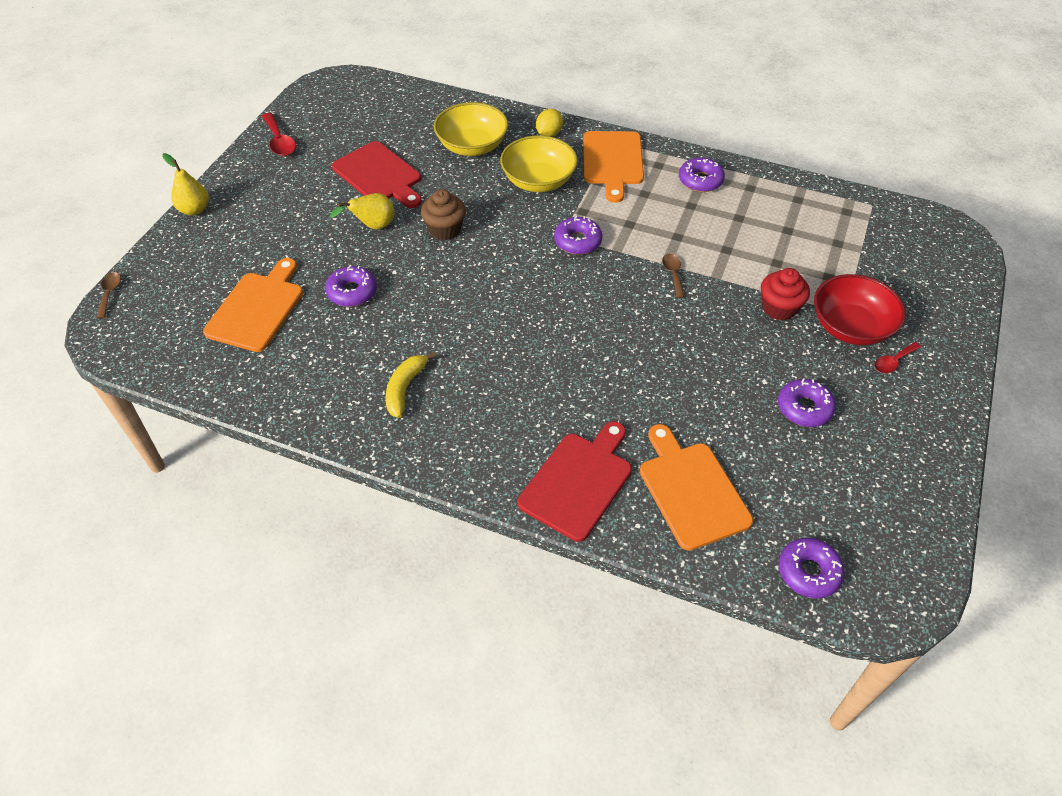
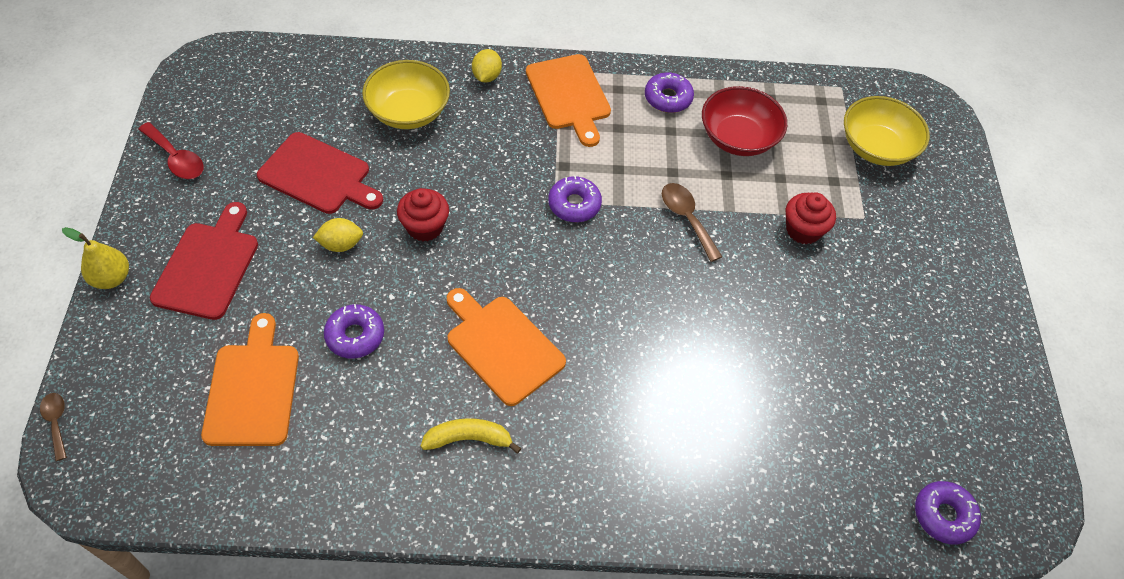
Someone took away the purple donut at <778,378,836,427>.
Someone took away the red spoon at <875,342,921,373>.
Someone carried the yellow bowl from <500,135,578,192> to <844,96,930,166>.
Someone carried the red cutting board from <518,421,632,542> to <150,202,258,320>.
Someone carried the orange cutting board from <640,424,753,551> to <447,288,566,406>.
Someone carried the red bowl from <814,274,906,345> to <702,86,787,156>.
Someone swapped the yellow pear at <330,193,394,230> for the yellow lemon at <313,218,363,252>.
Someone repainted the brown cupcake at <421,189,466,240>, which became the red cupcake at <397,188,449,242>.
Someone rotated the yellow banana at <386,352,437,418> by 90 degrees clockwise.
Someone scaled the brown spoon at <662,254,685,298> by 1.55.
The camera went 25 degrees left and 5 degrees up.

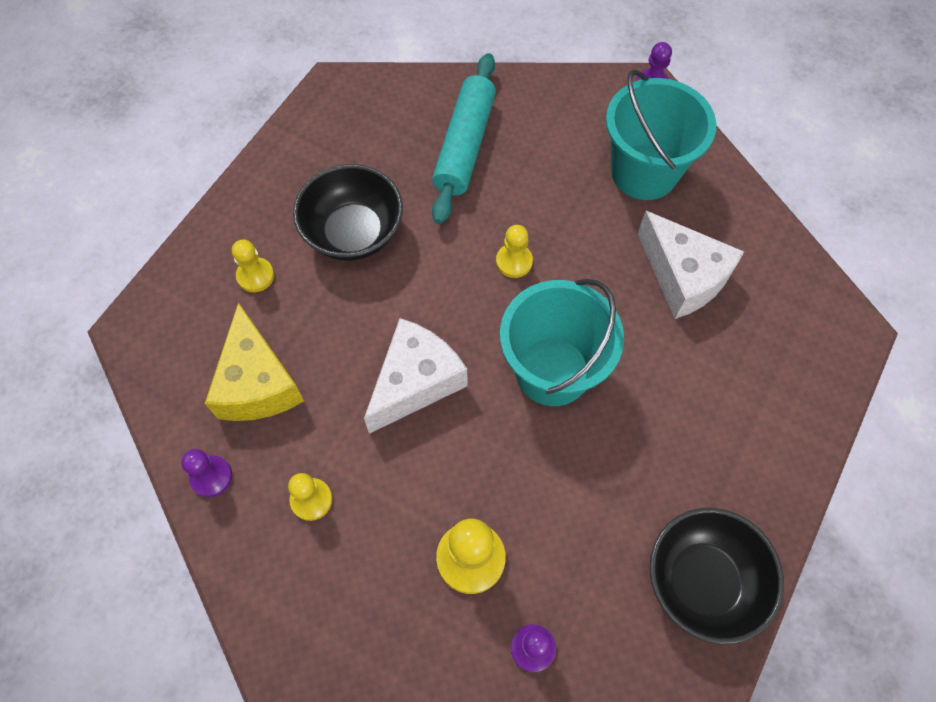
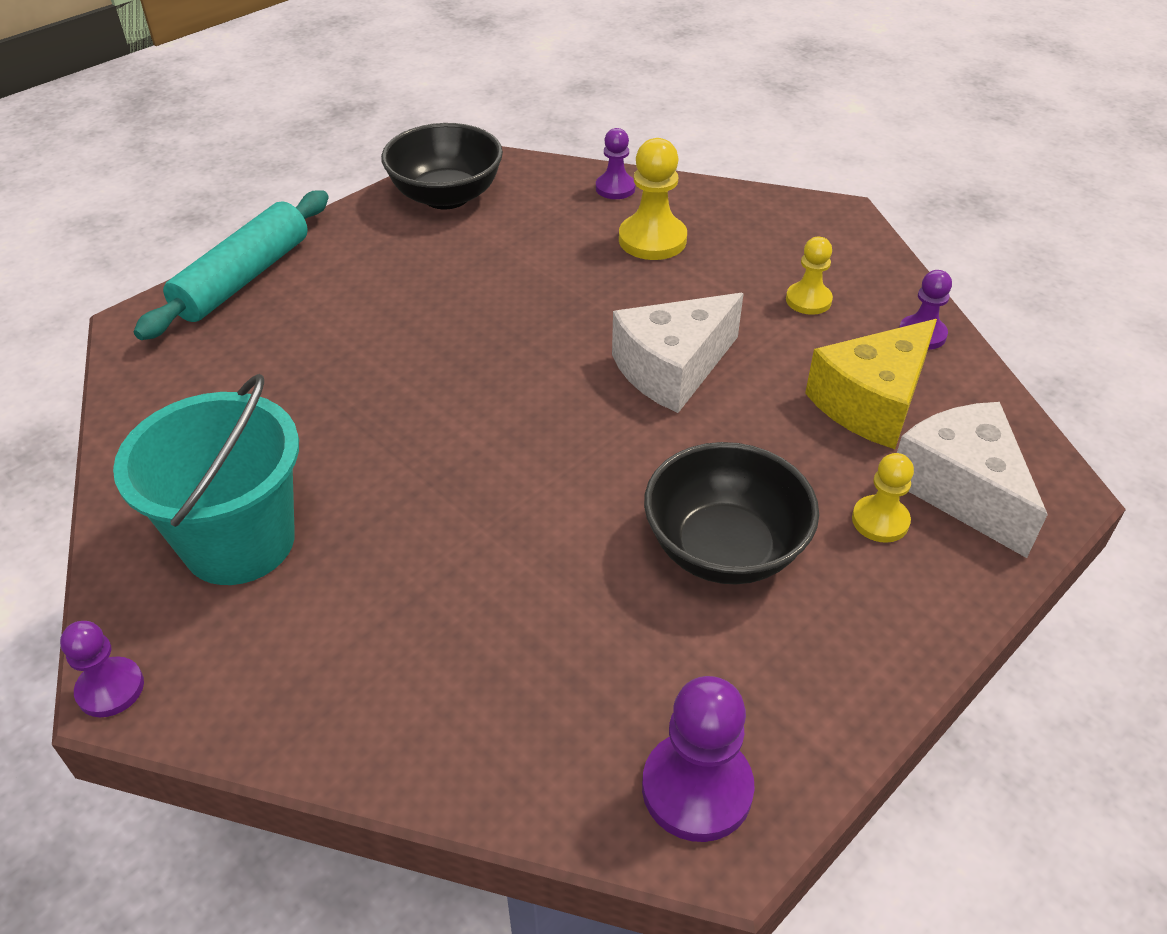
Someone took away the yellow pawn at <496,225,533,278>.
Someone took away the turquoise bucket at <500,279,624,406>.
Someone put down the purple pawn at <642,676,755,842>.
Someone carried the turquoise rolling pin from <432,53,496,224> to <134,190,329,340>.
Someone carried the white cheese from <637,211,744,319> to <897,402,1048,558>.
Someone rotated the yellow cheese at <205,302,304,421> by 135 degrees counterclockwise.
The camera went 165 degrees left and 20 degrees down.

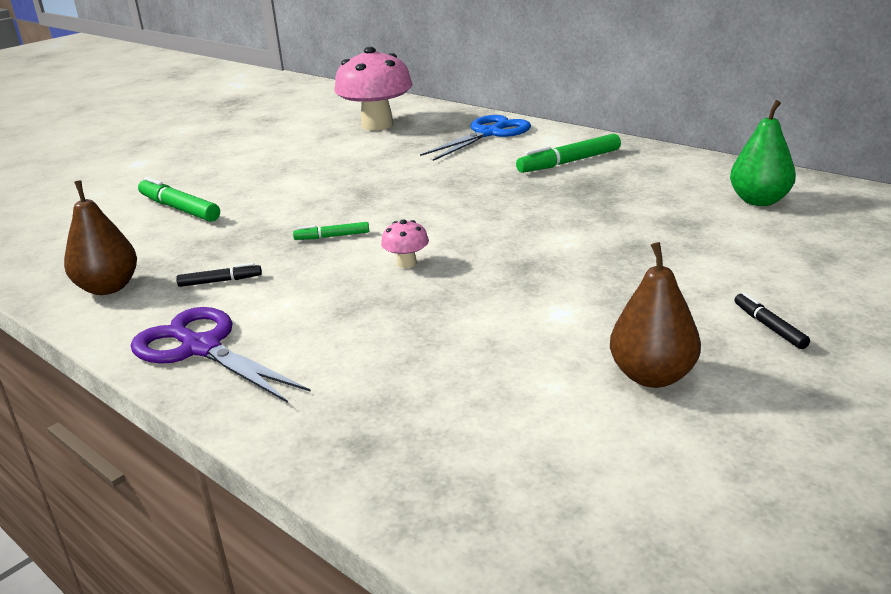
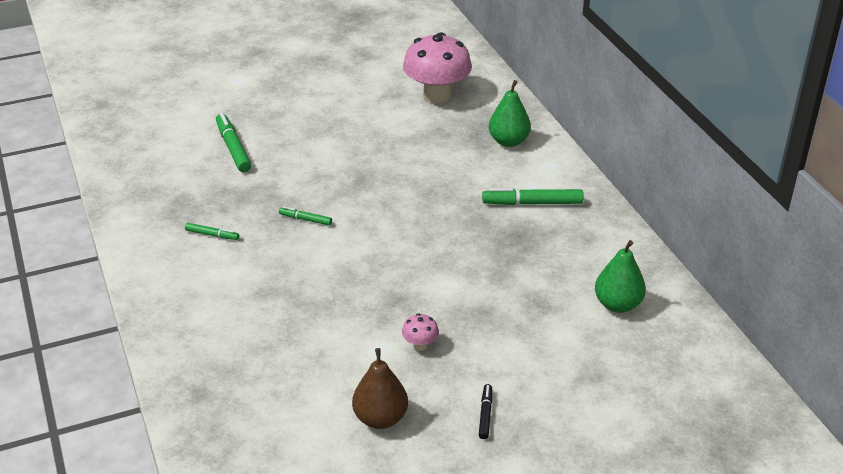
Someone took away the brown pear at <64,180,137,295>.
Someone took away the purple scissors at <131,307,311,403>.
Someone carried the pink mushroom from <381,219,429,268> to <402,313,439,351>.
Someone swapped the blue scissors at <420,115,531,161> for the green pear at <489,80,531,147>.
Someone repainted the black marker at <176,263,262,287>, which became the green marker at <185,223,239,240>.
The camera went 25 degrees right and 10 degrees up.

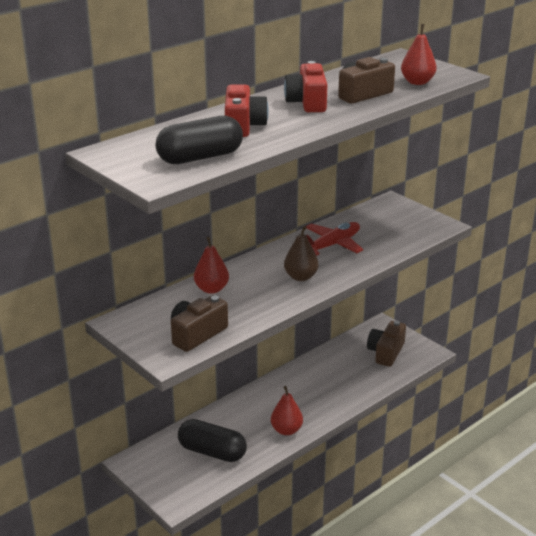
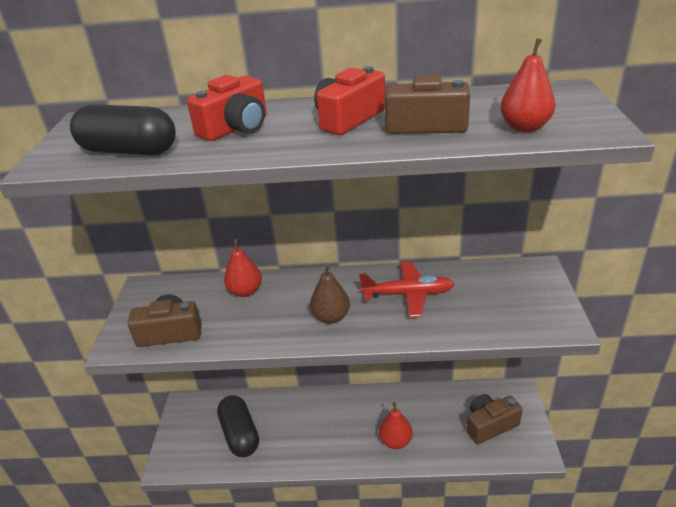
Someone carried the red pear from <271,386,303,435> to <379,402,413,449>.
The camera went 45 degrees right and 5 degrees up.

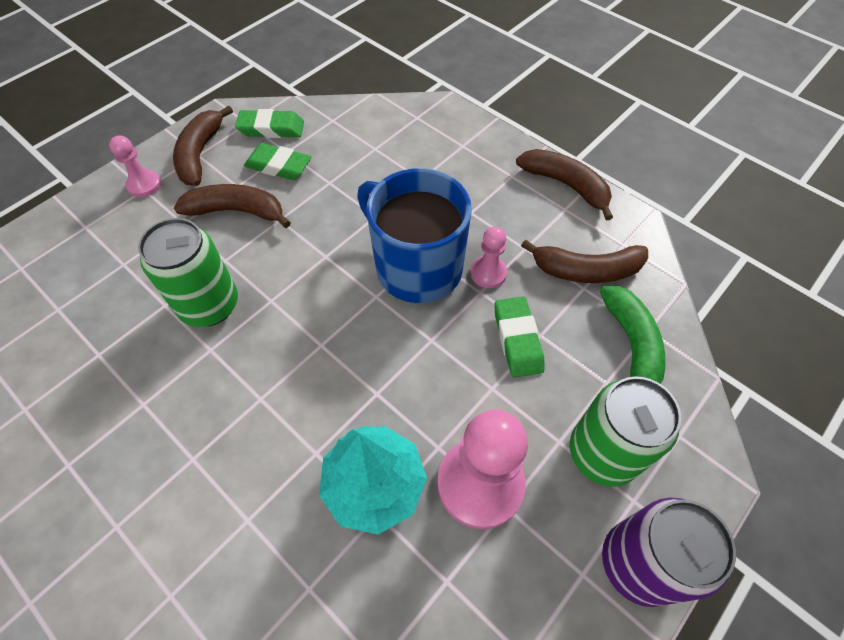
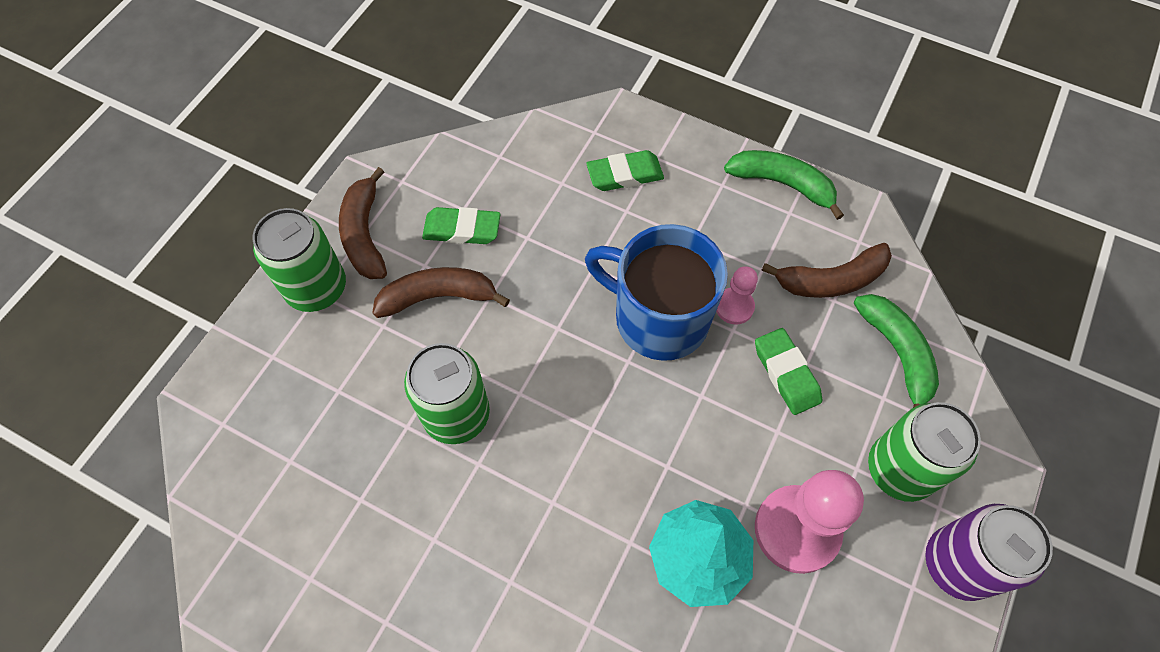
Someone carried the green eraser from <235,109,304,138> to <587,150,664,191>.
Someone swapped the pink pawn at <109,135,161,197> for the green can at <253,208,346,312>.
Someone repainted the brown banana at <516,149,613,221>, which became the green banana at <724,150,844,220>.
The camera went 15 degrees left and 5 degrees up.

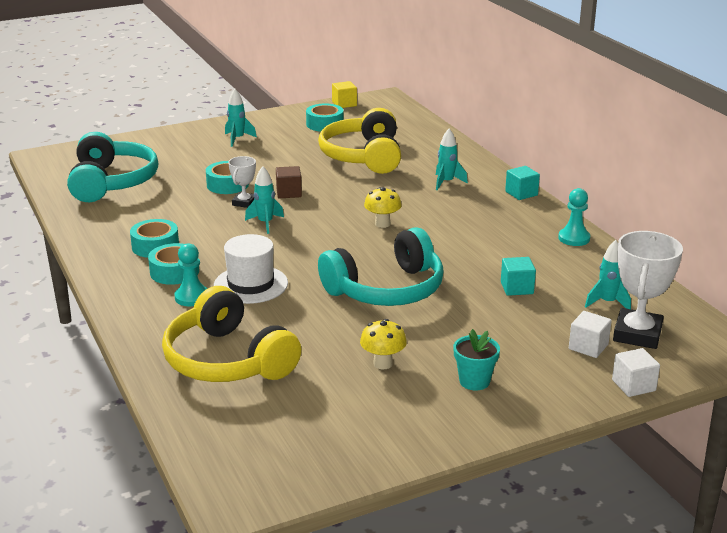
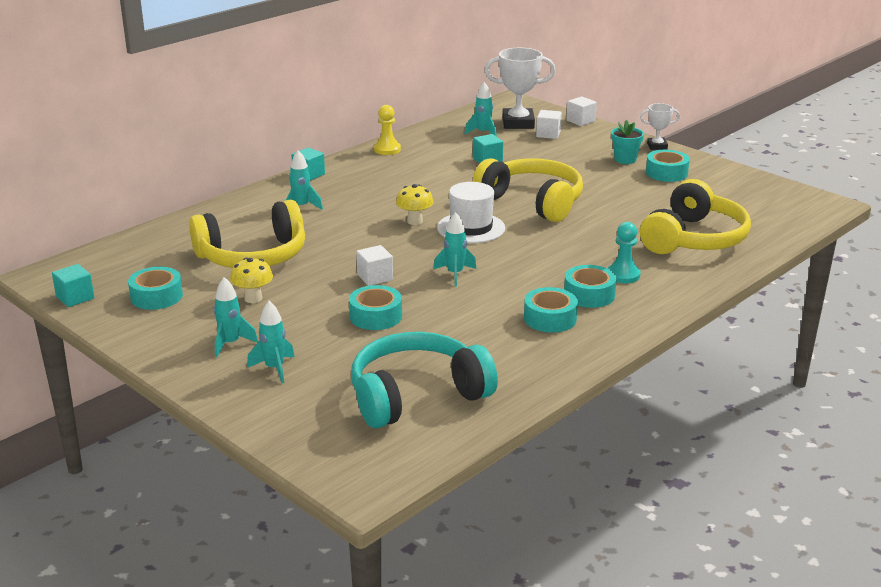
Someone put down the turquoise rocket at <247,301,294,383>.
Someone put down the turquoise tape at <646,150,690,182>.
Someone carried the white hat from <214,234,288,304> to <437,182,505,243>.
Someone carried the white trophy from <228,156,256,208> to <640,103,680,150>.
Someone carried the yellow mushroom from <360,319,407,369> to <230,258,273,303>.
Someone repainted the brown cube at <276,166,302,198>, which became the white cube at <356,245,393,286>.
Someone repainted the turquoise headphones at <318,227,444,306>, which became the yellow headphones at <473,158,583,222>.
Someone repainted the yellow cube at <332,81,357,108>, which became the turquoise cube at <52,264,94,307>.
Someone repainted the turquoise pawn at <558,188,590,246>, which became the yellow pawn at <374,105,401,155>.
The camera went 110 degrees left and 0 degrees up.

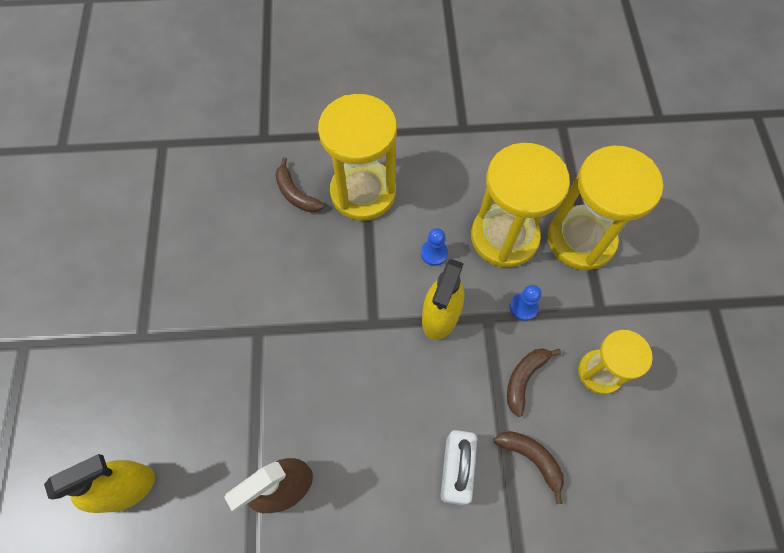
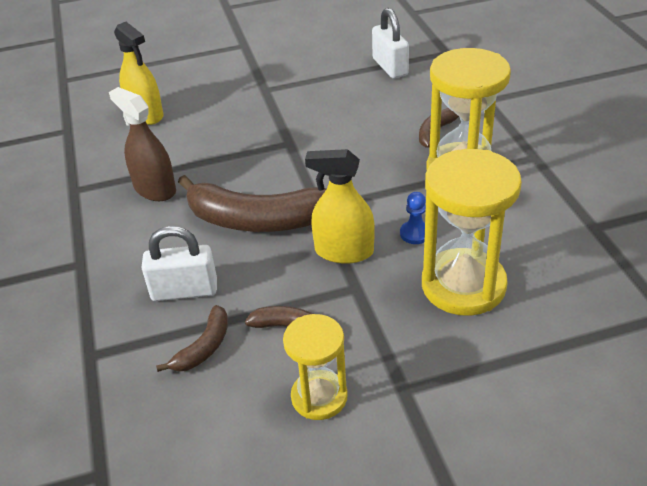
Someone took away the blue pawn at <510,285,541,321>.
Someone took away the yellow hourglass at <548,145,663,270>.
Someone put down the brown banana at <178,175,327,232>.
Someone put down the white padlock at <372,8,409,78>.
The camera went 80 degrees right and 25 degrees down.

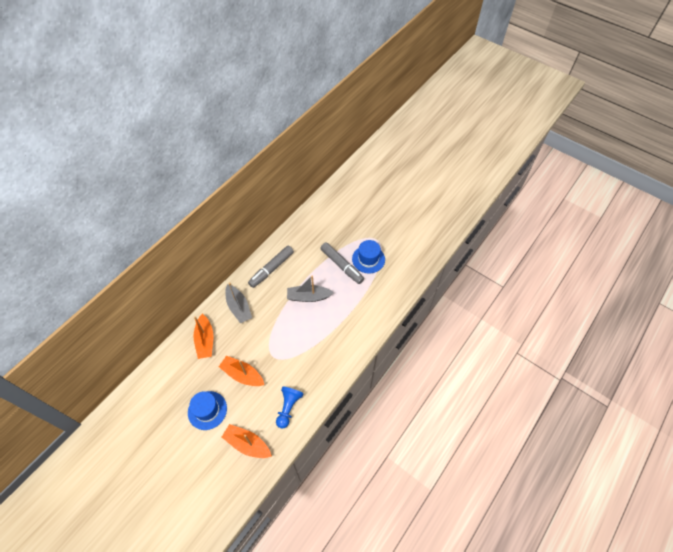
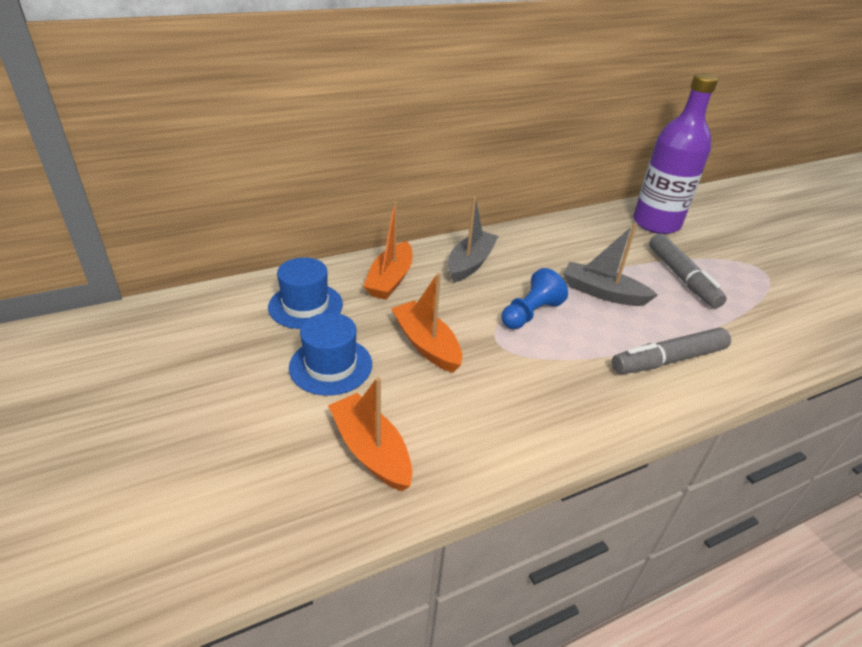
Someone put down the purple bottle at <633,73,718,234>.
Someone carried the grey marker from <248,246,294,288> to <612,328,731,374>.
Someone carried the blue pawn from <276,387,304,429> to <501,268,568,329>.
Someone carried the blue hat from <352,240,385,274> to <268,257,343,329>.
Someone rotated the grey boat at <225,282,252,323> by 150 degrees counterclockwise.
The camera went 25 degrees right and 20 degrees down.

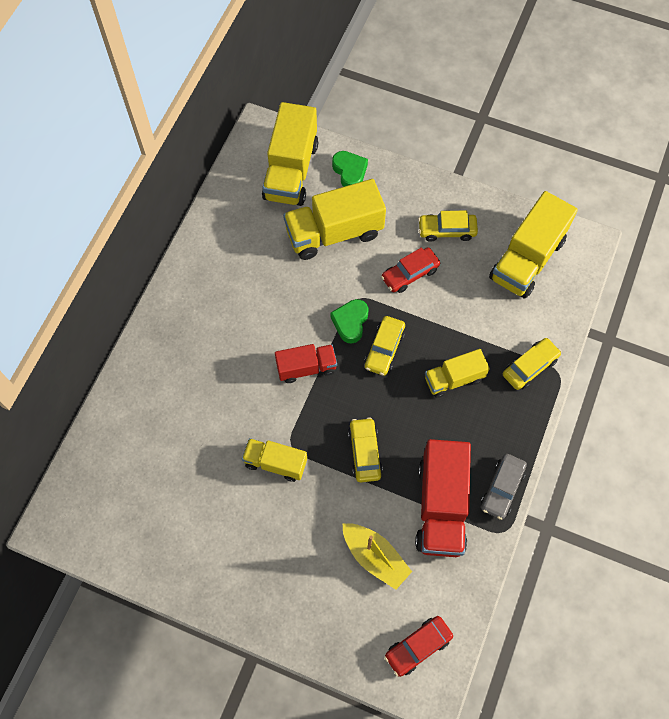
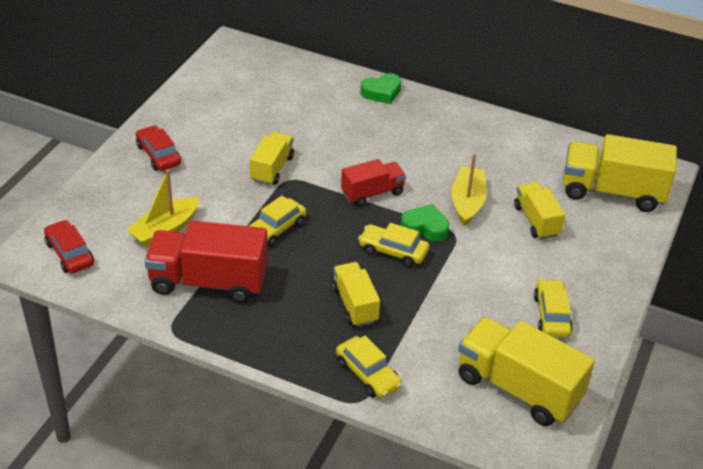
Someone took away the grey car at <481,454,527,520>.
Someone put down the yellow boat at <451,153,487,226>.
Someone carried the green heart from <332,151,368,187> to <360,73,402,104>.
Someone carried the red car from <381,247,440,293> to <136,125,181,171>.
Someone rotated the red truck at <275,344,337,383> by 105 degrees counterclockwise.
Someone rotated the yellow car at <348,417,383,482> by 135 degrees clockwise.
Someone scaled the yellow truck at <283,179,386,260> by 0.59.
The camera went 90 degrees right and 25 degrees down.

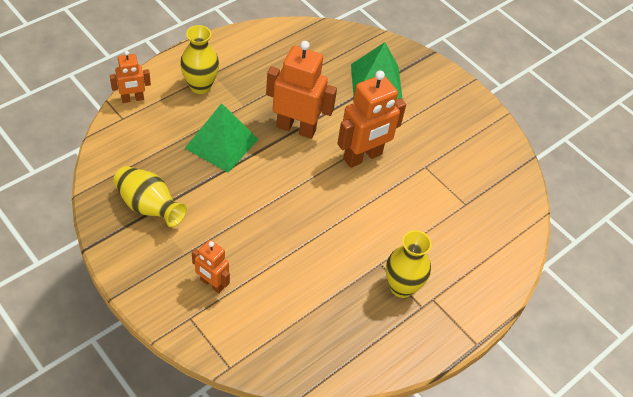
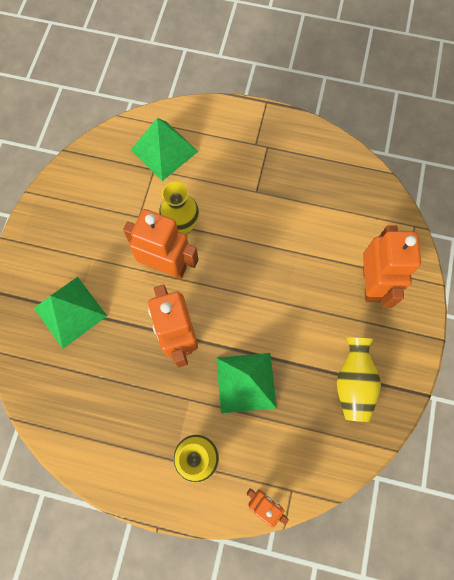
Someone put down the green pyramid at <131,118,198,181>.
Someone carried the yellow vase from <386,230,432,298> to <159,181,199,235>.
Someone scaled the orange robot at <192,240,230,293> by 1.78.
The camera went 120 degrees left and 20 degrees up.

